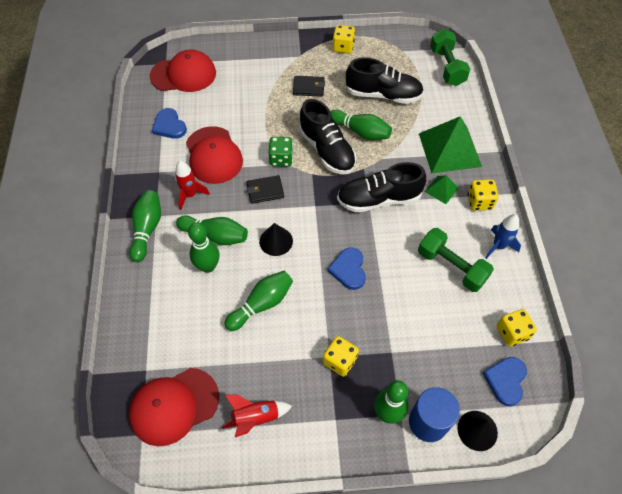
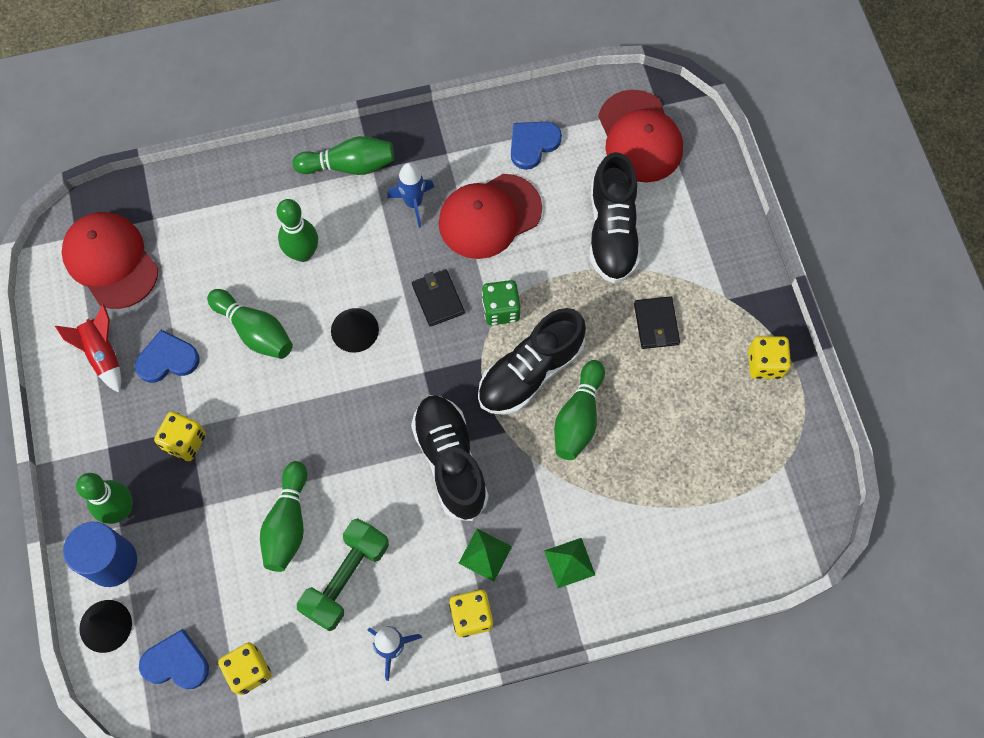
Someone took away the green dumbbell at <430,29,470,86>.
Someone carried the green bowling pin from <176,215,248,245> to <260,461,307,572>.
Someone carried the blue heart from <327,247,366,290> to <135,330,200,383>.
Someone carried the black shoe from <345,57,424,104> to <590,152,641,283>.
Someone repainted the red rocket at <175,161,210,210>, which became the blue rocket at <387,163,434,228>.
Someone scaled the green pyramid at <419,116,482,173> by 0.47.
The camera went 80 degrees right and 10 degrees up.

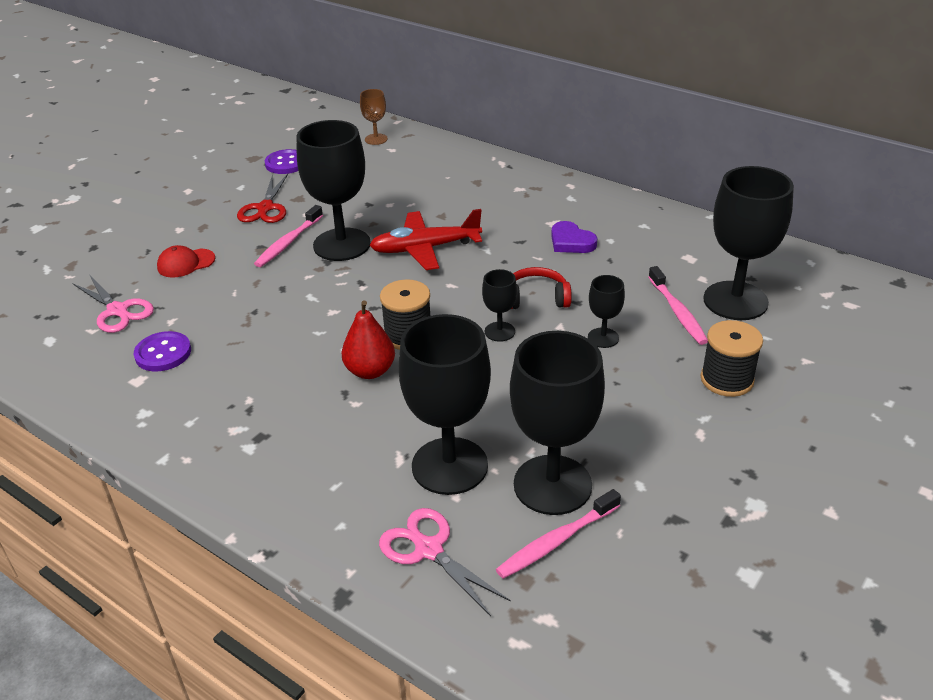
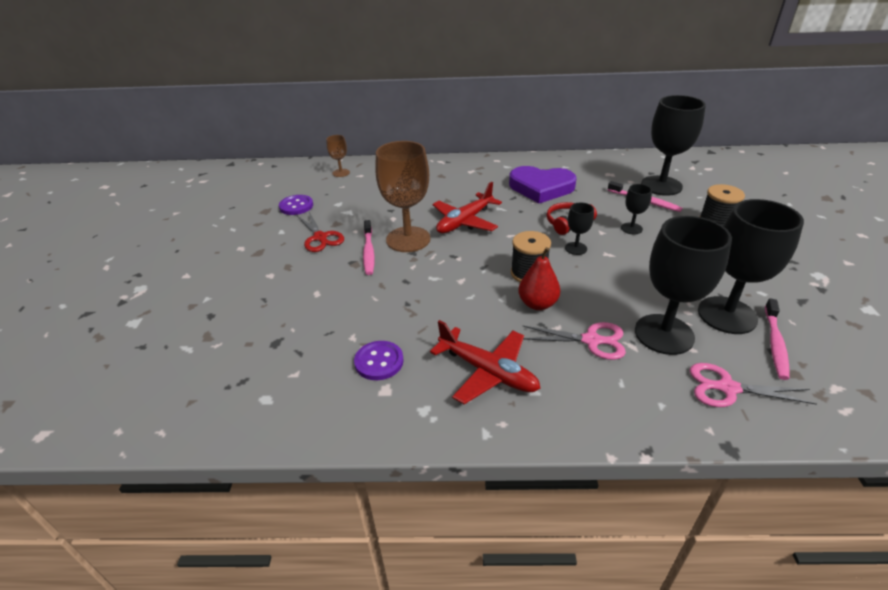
Someone took away the red cap at <157,245,215,278>.
Someone put down the red plane at <430,320,541,404>.
Someone carried the pink scissors from <72,274,154,333> to <523,322,626,360>.
Someone repainted the black goblet at <297,120,371,261>, which became the brown goblet at <375,141,430,252>.
Someone scaled the purple heart at <551,221,597,253> by 1.88.
The camera went 35 degrees left and 0 degrees up.

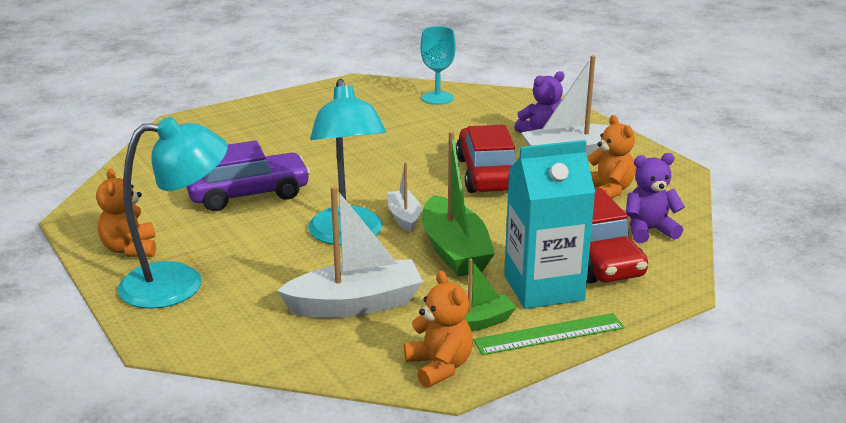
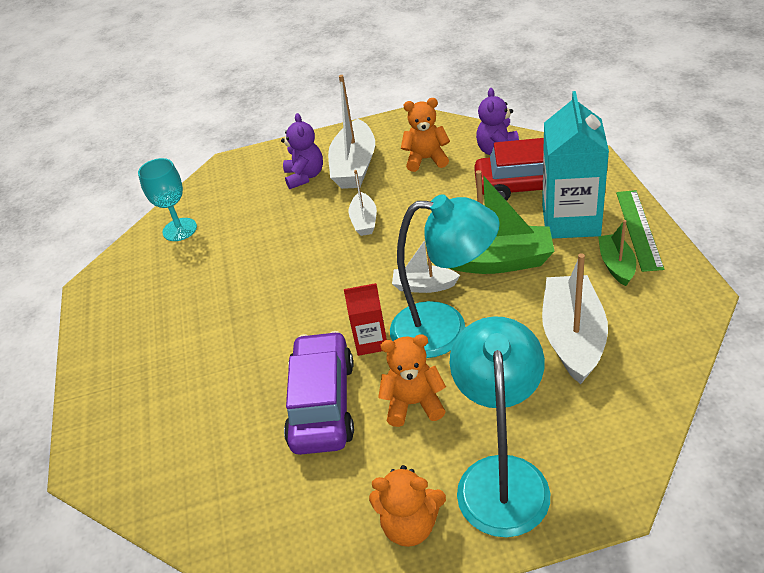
Someone put down the red carton at <344,283,387,356>.
Someone carried the orange teddy bear from <404,270,473,388> to <378,334,446,427>.
Someone swapped the red car at <456,125,516,193> for the white boat at <348,170,377,236>.
The camera went 65 degrees left and 15 degrees up.

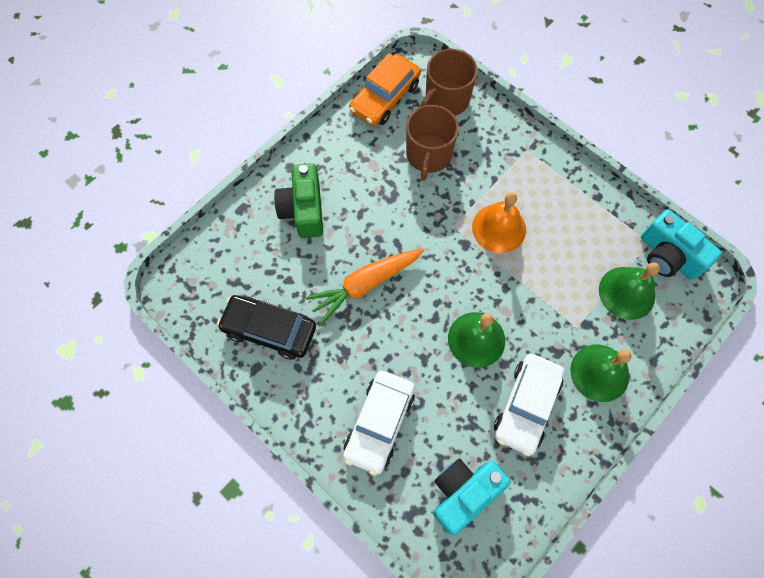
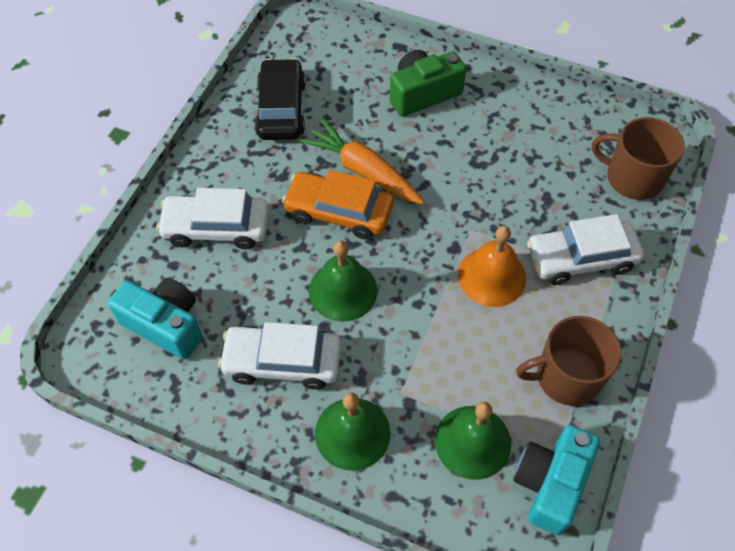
Someone put down the white car at <527,214,644,285>.
Someone carried the orange car from <349,53,421,126> to <282,170,394,239>.
Someone carried the brown mug from <406,105,459,180> to <516,316,621,406>.
The camera went 70 degrees right and 10 degrees down.

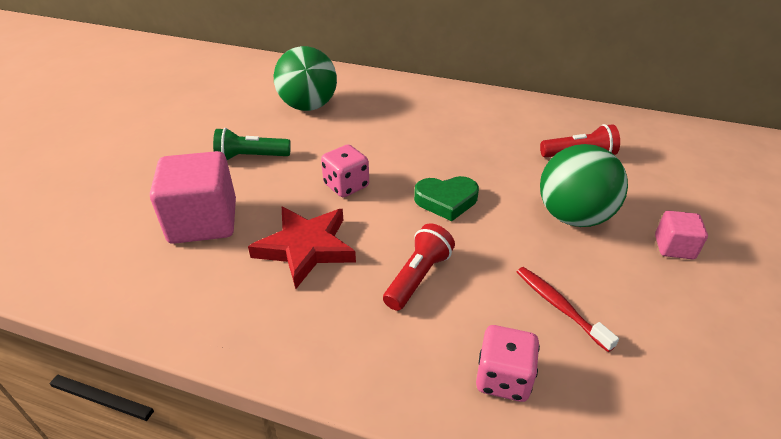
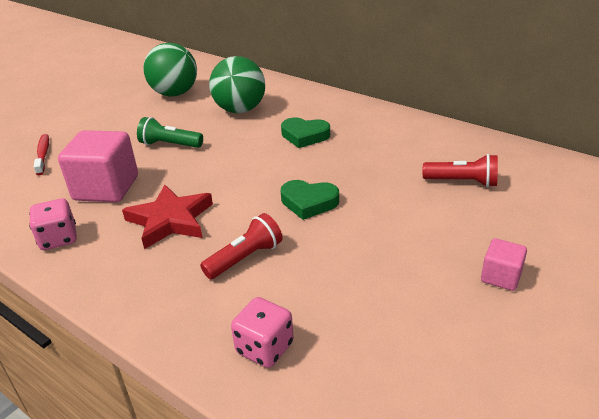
Someone put down the green heart at <281,118,330,148>.
Someone carried the pink dice from <321,145,369,197> to <29,198,77,250>.
Someone carried the red toothbrush from <517,267,619,352> to <34,134,49,175>.
Someone carried the green ball from <540,144,628,227> to <144,43,197,96>.
The camera went 20 degrees right and 5 degrees down.

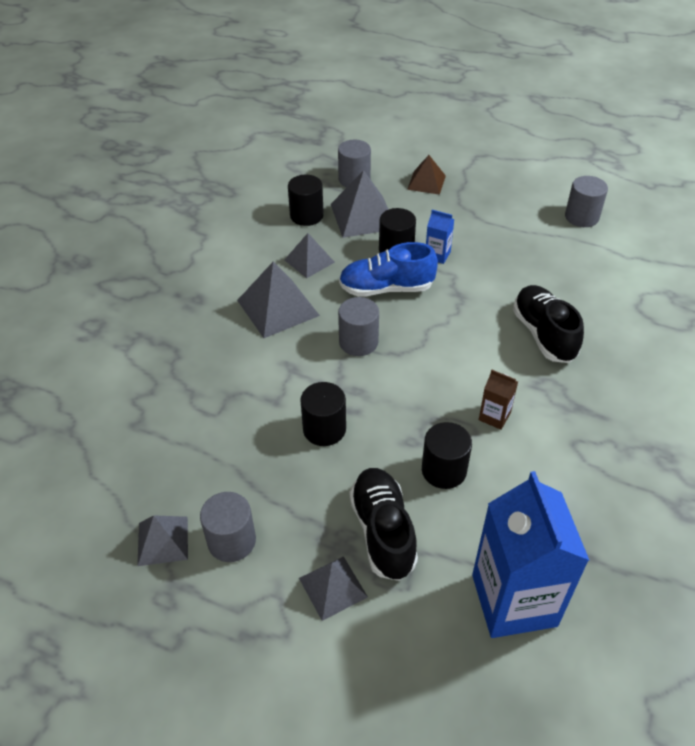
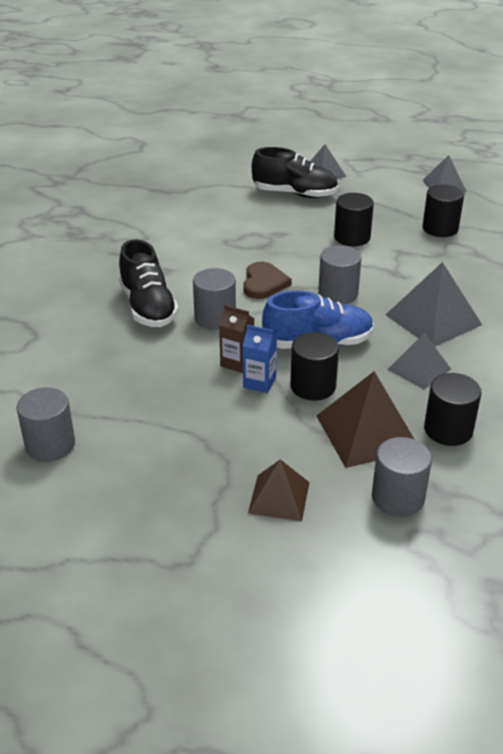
Someone took away the blue carton at <472,471,589,638>.
Someone put down the brown heart at <243,262,292,299>.
Someone carried the grey cylinder from <200,492,256,562> to <193,268,236,330>.
Someone carried the black cylinder from <422,422,472,489> to <422,184,464,237>.
Someone carried the brown carton from <479,370,518,430> to <219,305,254,373>.
Someone repainted the grey pyramid at <331,170,389,238>, which became the brown pyramid at <316,371,414,468>.
Someone rotated the black shoe at <349,468,418,581> by 60 degrees counterclockwise.
The camera went 175 degrees right and 10 degrees down.

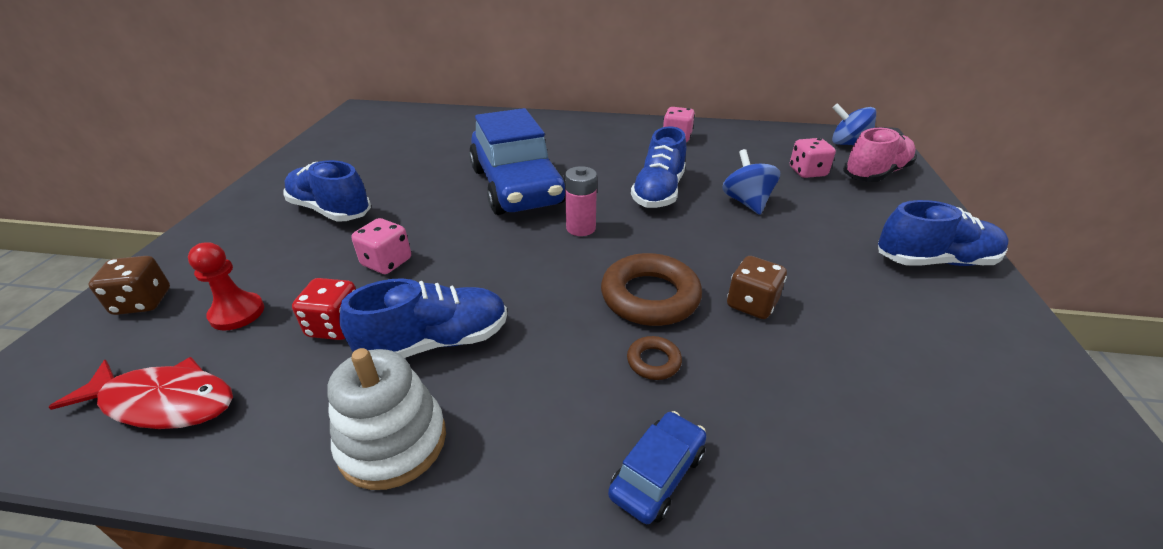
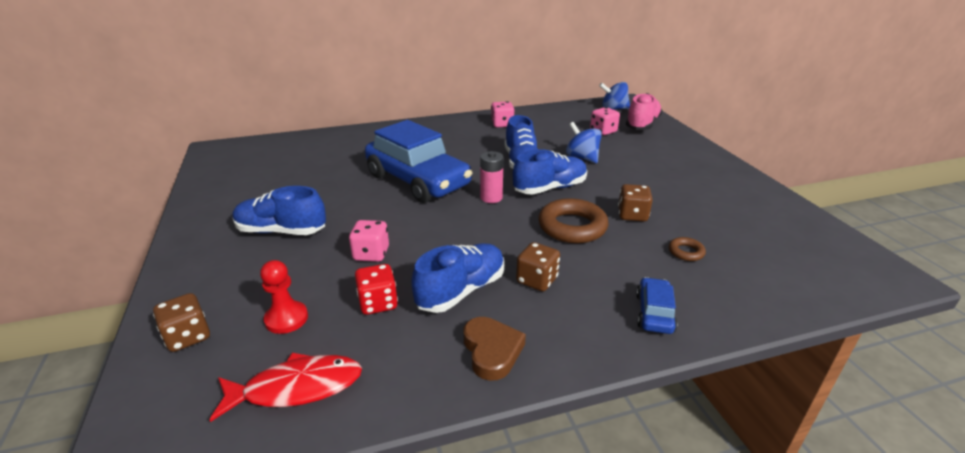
Someone put down the brown dice at <516,242,560,291>.
Someone carried the brown ring from <627,336,682,380> to <669,237,706,261>.
Someone carried the blue shoe from <878,200,1009,266> to <513,149,587,195>.
Someone swapped the white stacking toy at <327,348,446,490> for the brown heart at <463,317,526,381>.
The camera went 25 degrees left and 5 degrees down.

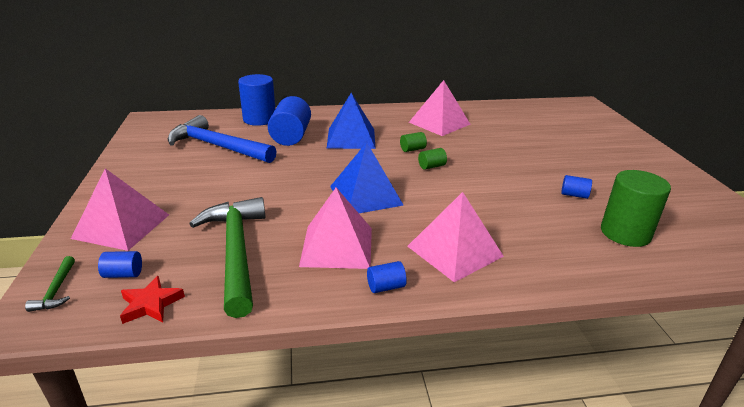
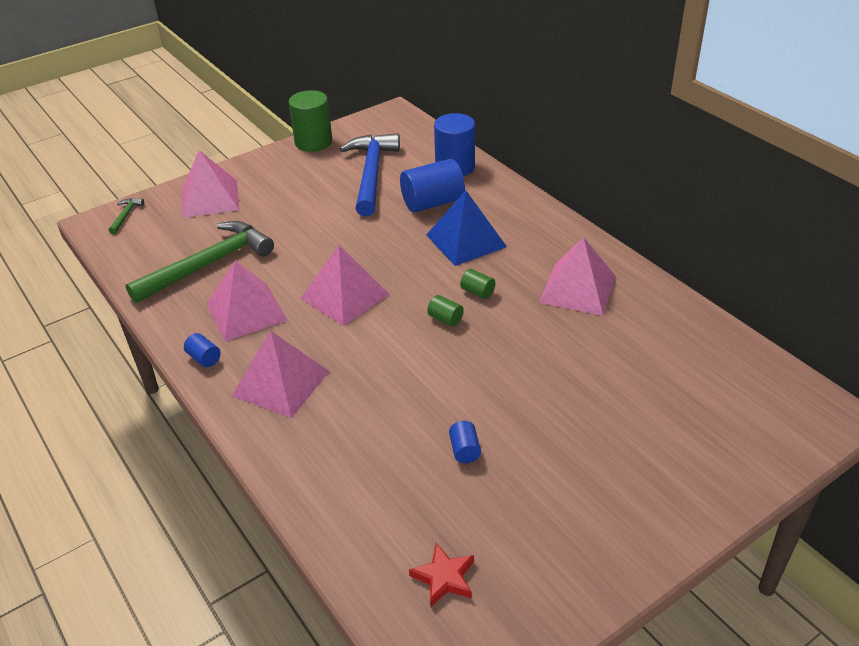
Someone took away the blue cylinder at <98,251,142,278>.
Someone carried the red star from <120,276,185,324> to <409,543,474,607>.
Someone carried the green cylinder from <601,170,671,247> to <289,90,332,152>.
Someone repainted the blue pyramid at <330,142,404,213>, which became the pink pyramid at <300,245,390,326>.
Someone rotated the green hammer at <25,256,75,312> by 135 degrees clockwise.
The camera went 65 degrees right and 10 degrees up.

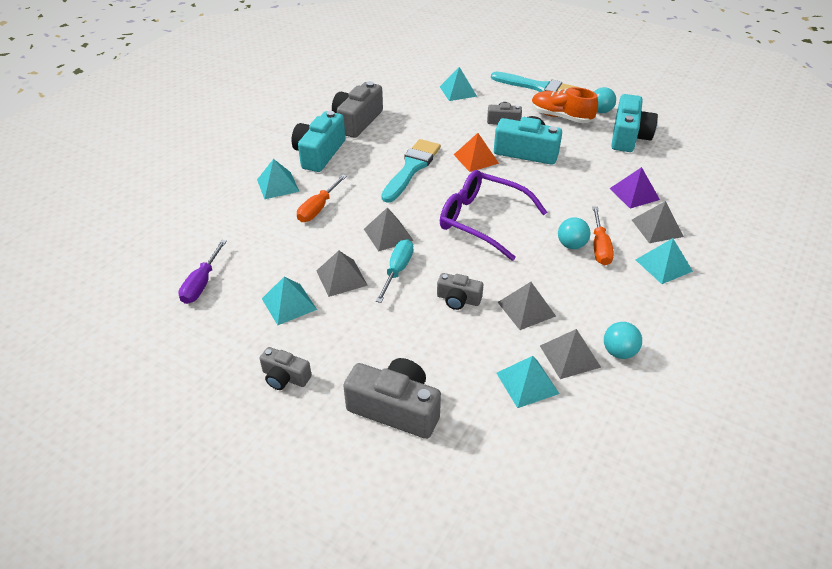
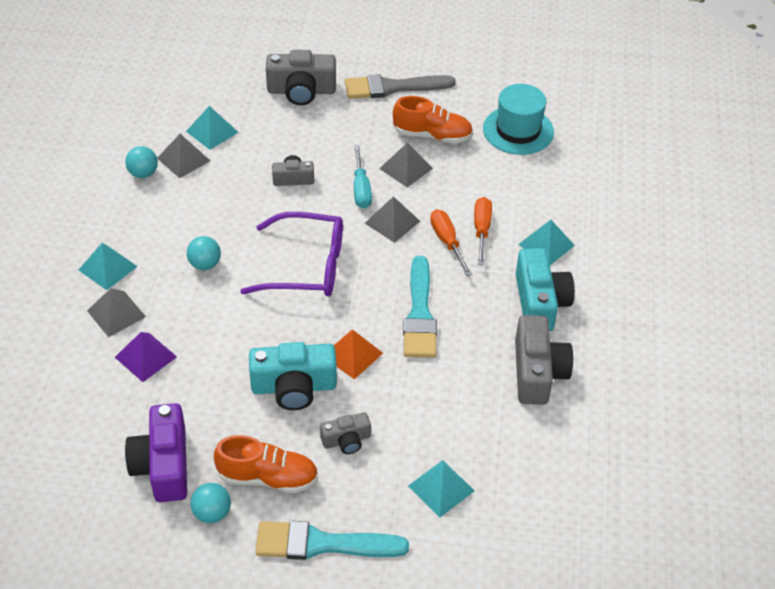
Someone took away the grey pyramid at <498,282,556,330>.
Someone carried the orange screwdriver from <592,206,614,265> to <430,209,472,276>.
Someone swapped the purple screwdriver at <178,240,227,304> for the turquoise hat at <483,84,554,155>.
Someone swapped the grey camera at <260,347,312,390> for the grey brush at <345,74,456,99>.
Someone swapped the turquoise pyramid at <262,277,317,325> for the orange shoe at <393,96,473,144>.
Someone repainted the turquoise camera at <611,94,658,152>, which became the purple camera at <125,403,187,502>.
The camera went 155 degrees right and 5 degrees up.

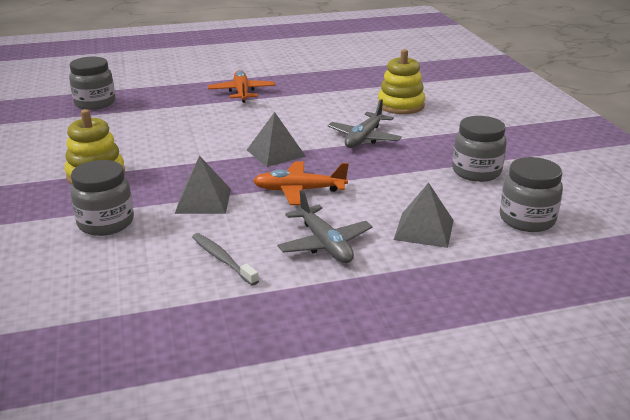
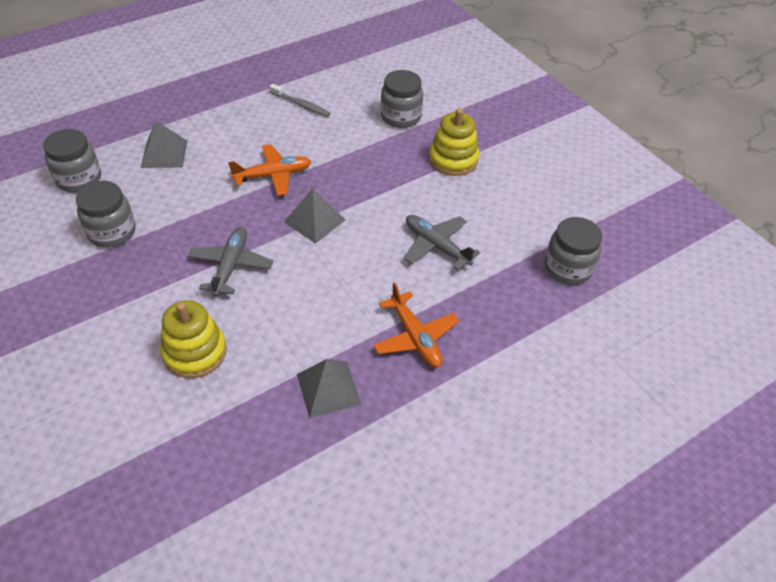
Someone carried the grey pyramid from <175,156,231,214> to <297,359,361,418>.
Someone carried the grey plane from <278,190,372,263> to <404,215,480,270>.
The camera went 160 degrees right and 20 degrees up.

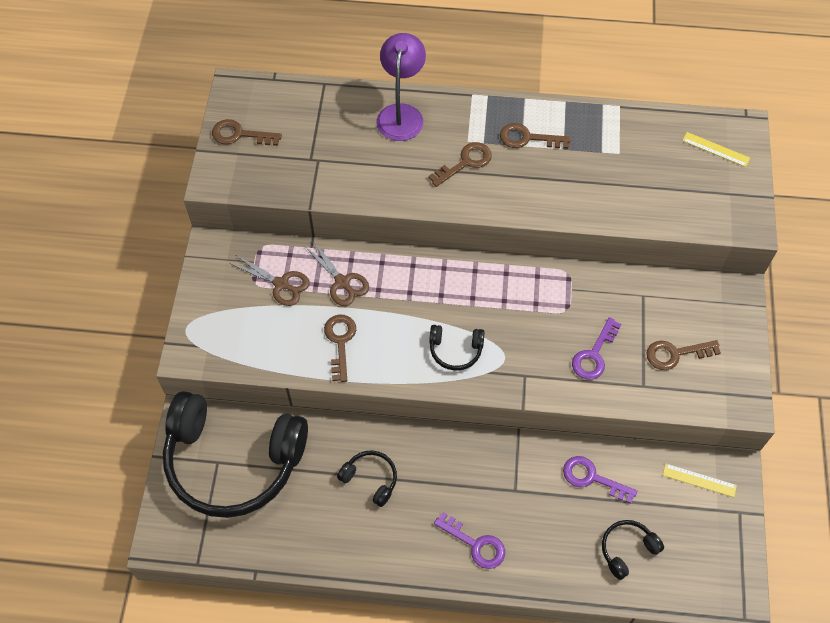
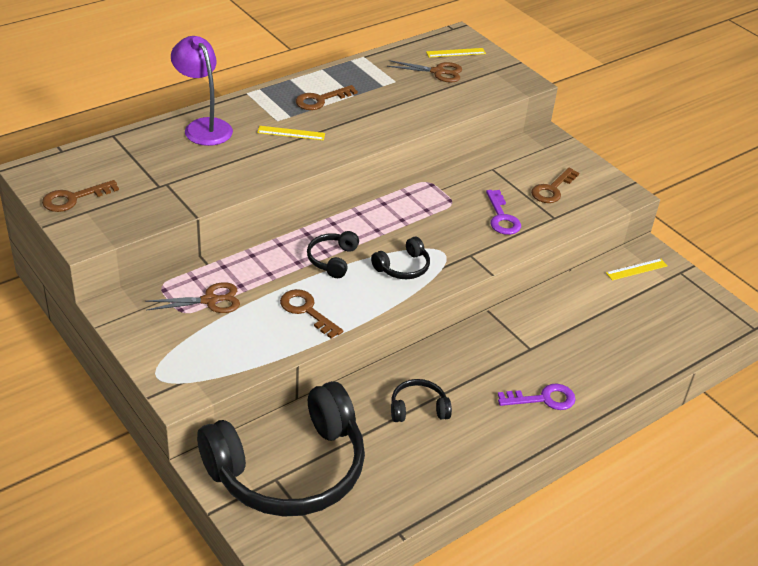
Someone took away the purple key at <563,456,637,504>.
Someone carried the brown scissors from <304,241,369,306> to <387,60,462,83>.
Someone carried the black headphones from <602,520,664,580> to <307,231,359,278>.
Someone swapped the brown key at <428,142,492,187> for the yellow ruler at <257,126,325,140>.
The camera went 45 degrees left and 20 degrees down.

